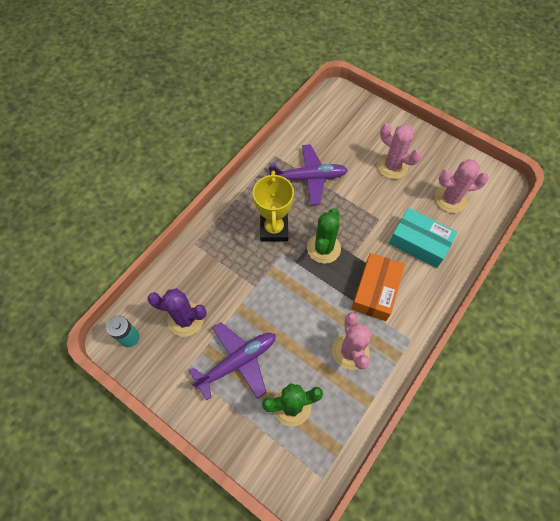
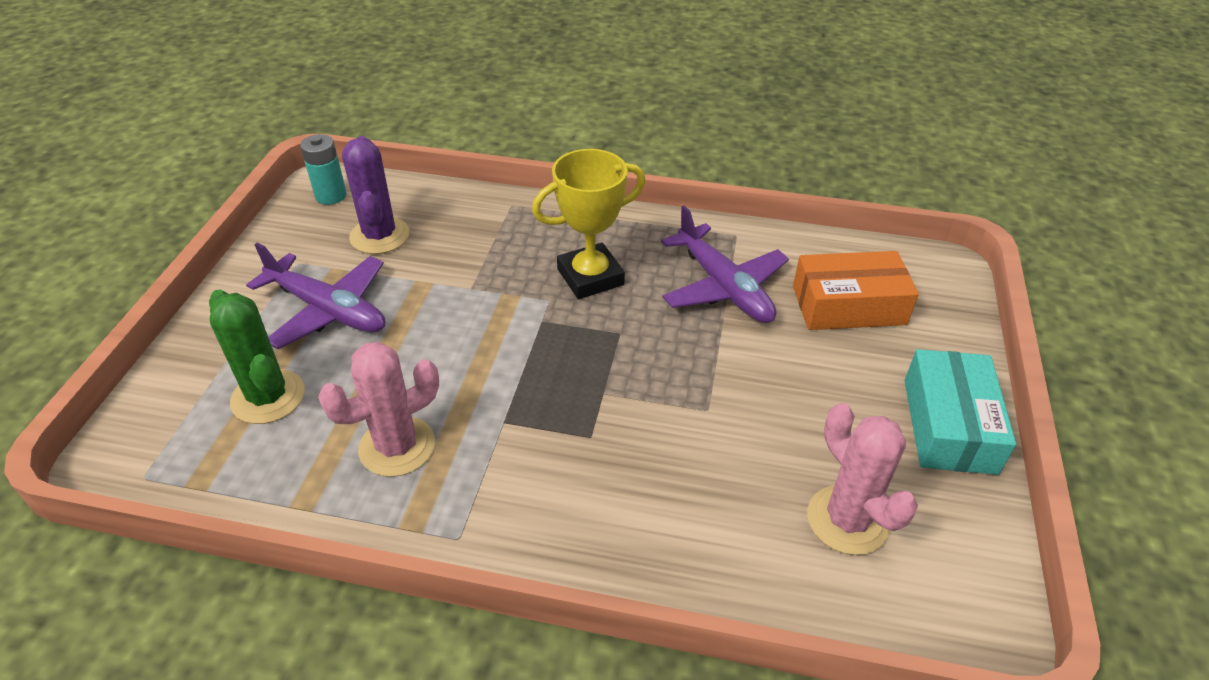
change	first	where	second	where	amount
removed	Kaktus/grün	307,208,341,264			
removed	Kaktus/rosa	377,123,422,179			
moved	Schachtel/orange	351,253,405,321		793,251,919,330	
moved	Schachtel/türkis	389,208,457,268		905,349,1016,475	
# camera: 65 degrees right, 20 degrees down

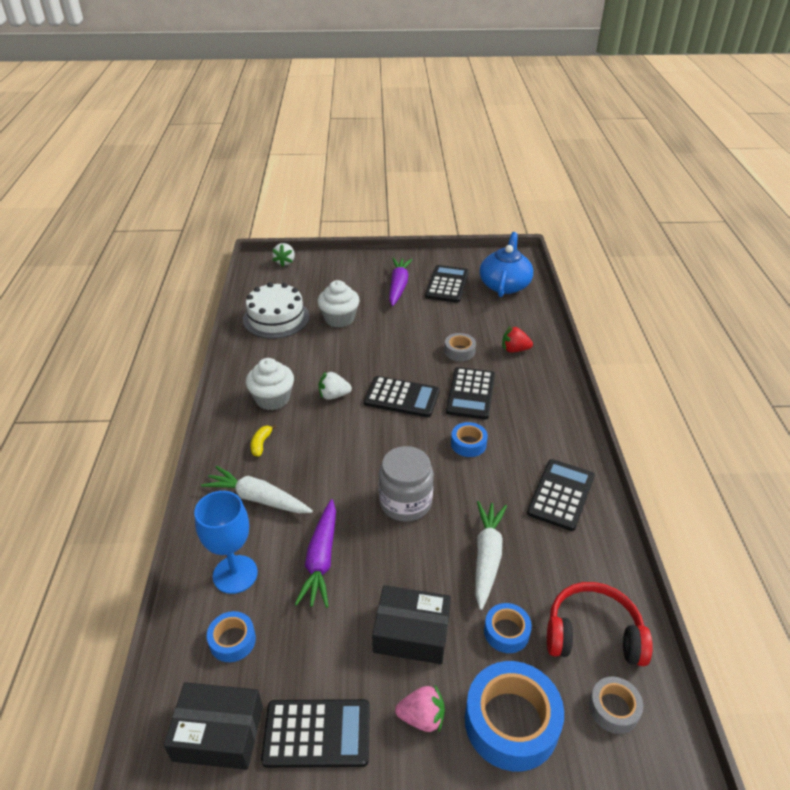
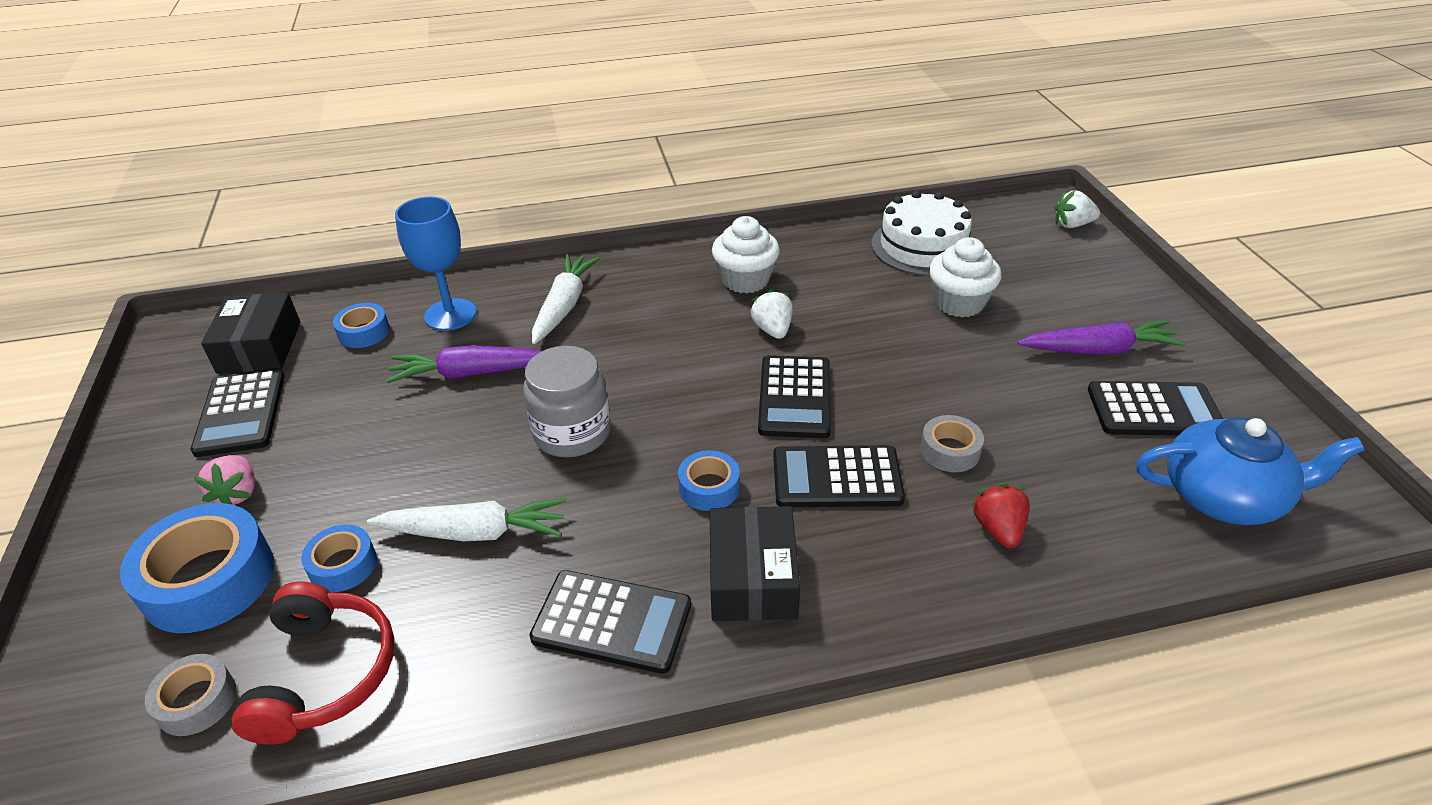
change	first	where	second	where	amount
removed	Banane/gelb	251,424,277,457			
moved	Schachtel/schwarz	372,585,451,664		710,506,800,621	
# camera: 80 degrees right, 0 degrees up

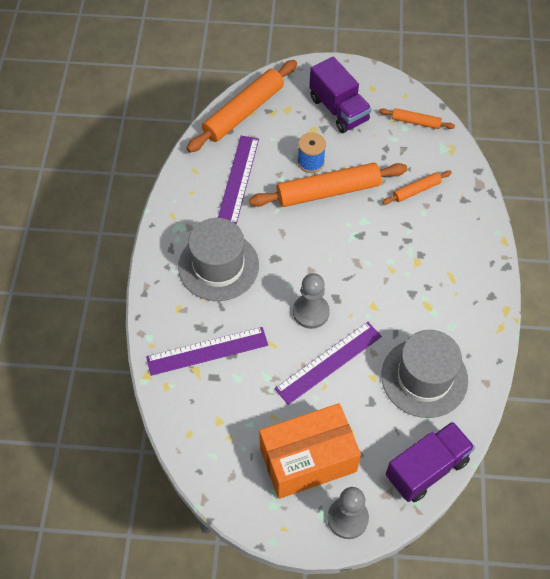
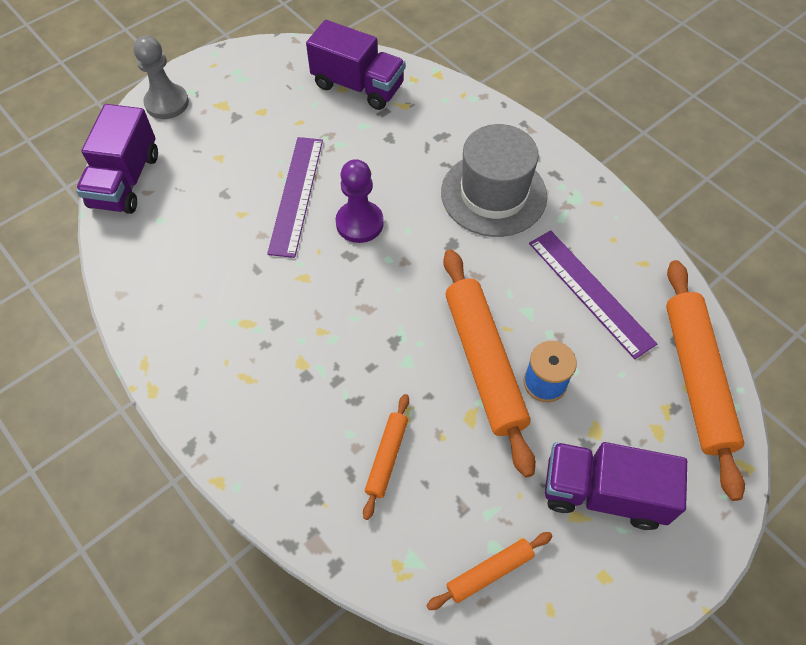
change	first	where	second	where	amount
removed	Lineal/lila	146,327,268,376			
removed	Schachtel/orange	259,403,361,499			
removed	Hut/grau	381,330,468,418			
added			Lastwagen/lila	306,20,405,110	
recoloured	Bauer/grau	293,273,330,329	Bauer/lila	335,159,384,243	
turned	Nudelholz/orange	249,163,407,207		443,249,536,477	45 degrees counterclockwise
# camera: 135 degrees right, 0 degrees up

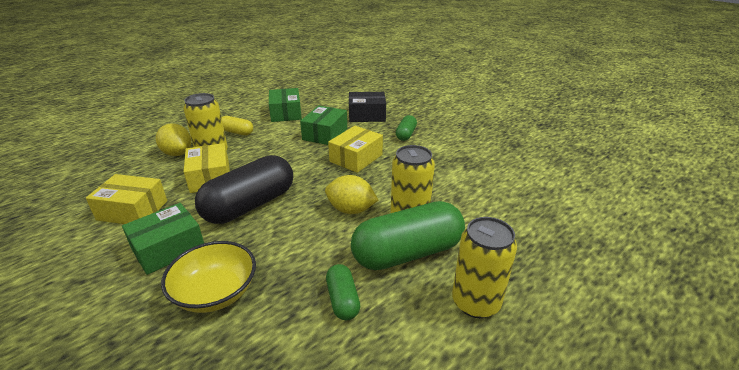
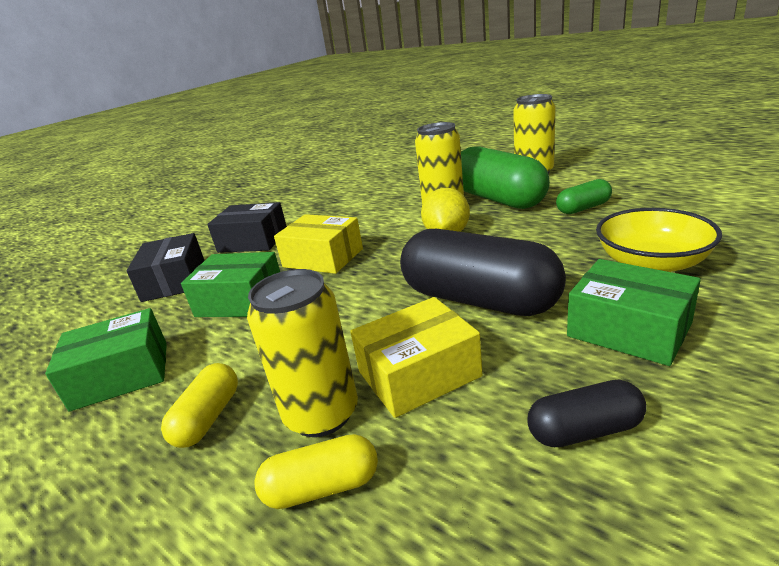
change	first	where	second	where	amount
replaced	Schachtel/gelb	86,174,167,224	Kapsel/schwarz	527,380,647,447	
replaced	Zitrone/gelb	156,123,191,156	Kapsel/gelb	254,434,378,509	
replaced	Kapsel/grün	396,115,417,141	Schachtel/schwarz	207,202,287,253	
# camera: 95 degrees left, 5 degrees down

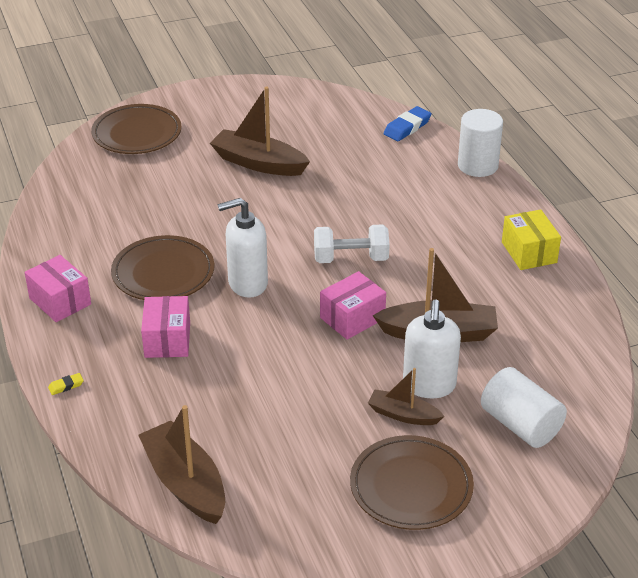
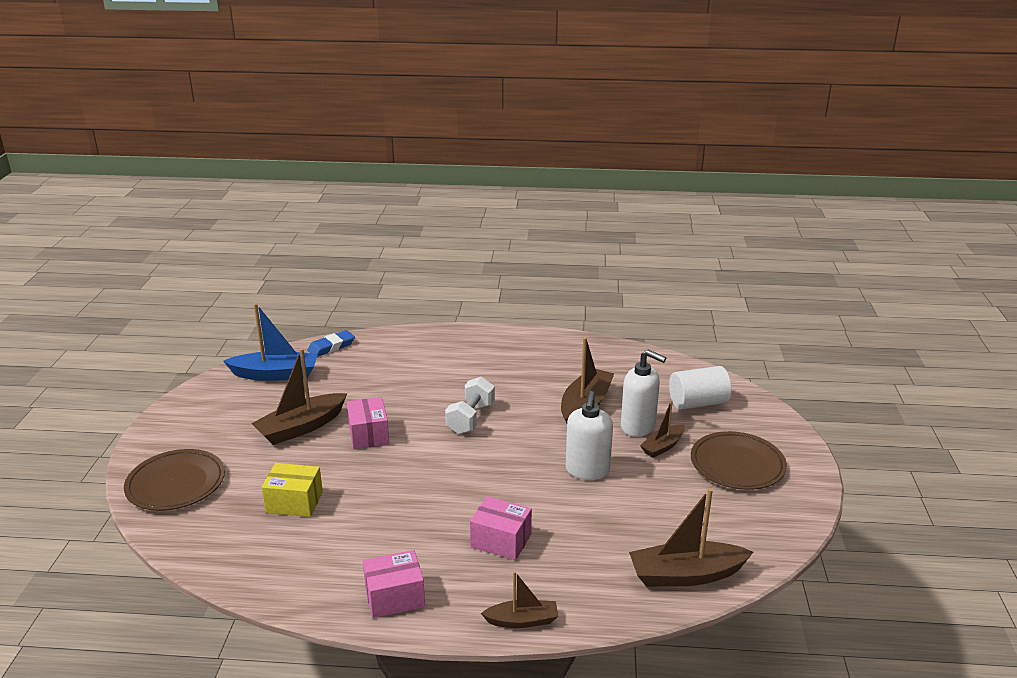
change	first	where	second	where	amount
removed	Teller/braun	111,235,215,300			
removed	Vollzylinder/weiß	458,109,503,177			
added			Boot/blau	223,303,318,381	
moved	Seifenspender/weiß	217,198,268,298		566,391,613,480	
moved	Schachtel/rosa	320,271,386,340		347,397,389,449	
moved	Schachtel/gelb	502,209,561,270		261,463,323,517	
replaced	Radiergummi/gelb	48,373,84,395	Boot/braun	481,571,558,628	
turned	Radiergummi/blau	383,106,432,141		307,330,355,357	75 degrees clockwise
# camera: 65 degrees left, 10 degrees down

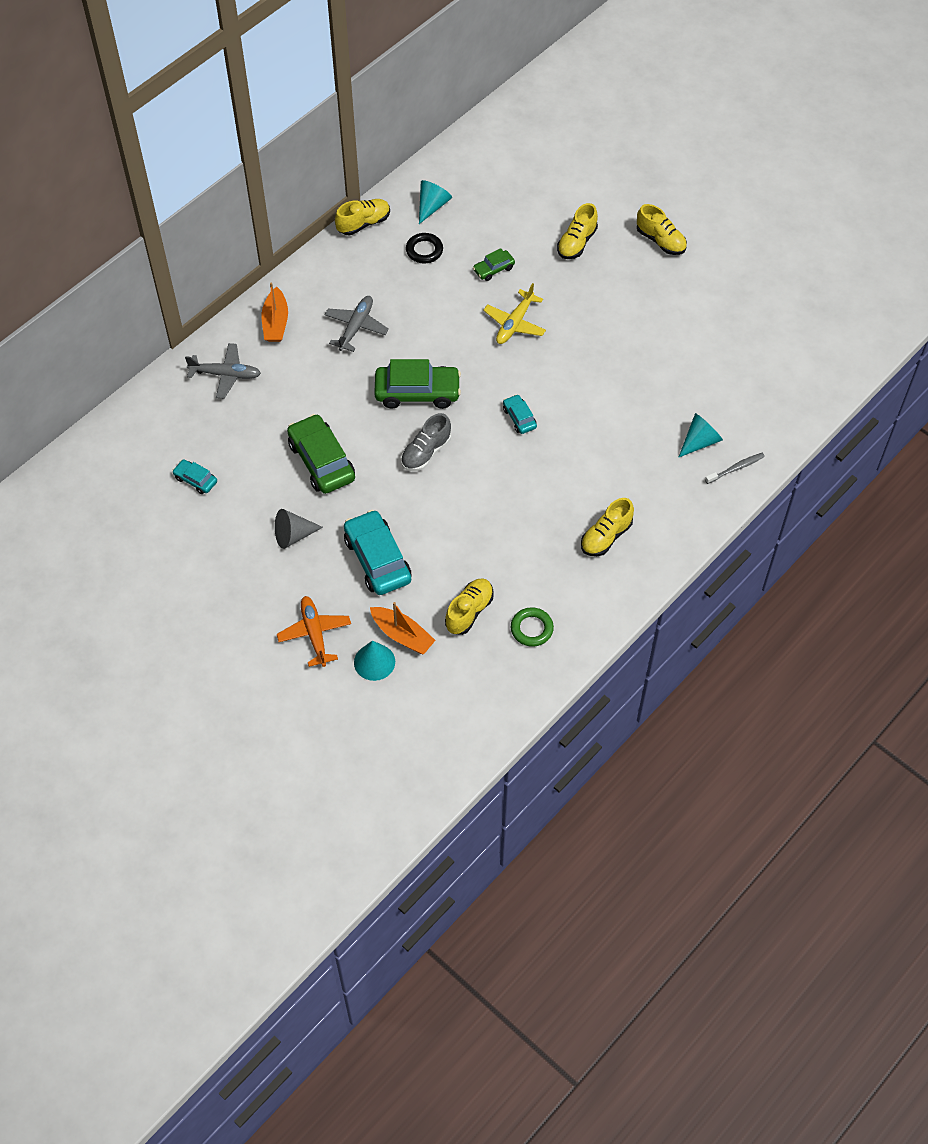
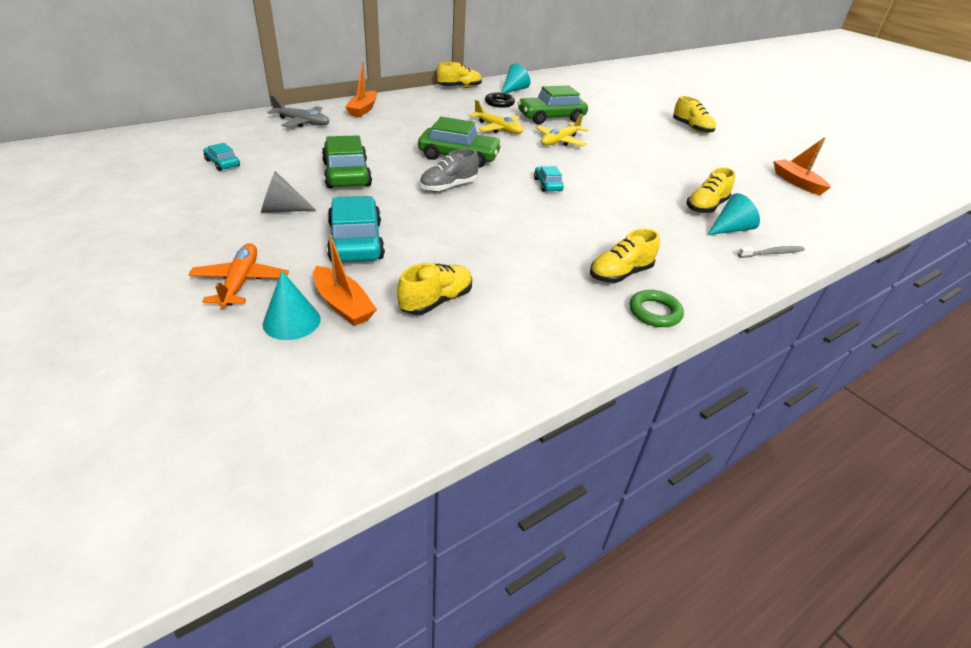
change	first	where	second	where	amount
removed	Flugzeug/grau	324,296,389,352			
added			Flugzeug/gelb	469,100,523,134	
added			Boot/orange	773,137,831,195	
moved	Ring/grün	511,607,554,647		630,290,684,327	
moved	Schuh/gelb	557,203,598,259		687,167,736,213	
resized	Auto/grün	473,248,515,281		517,85,588,124	x1.97
# camera: 10 degrees right, 20 degrees down

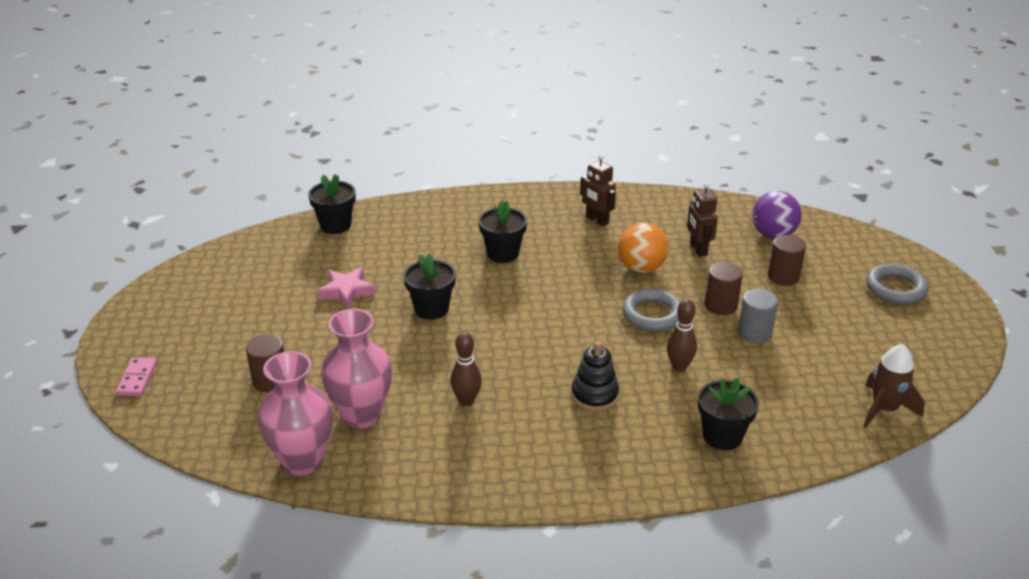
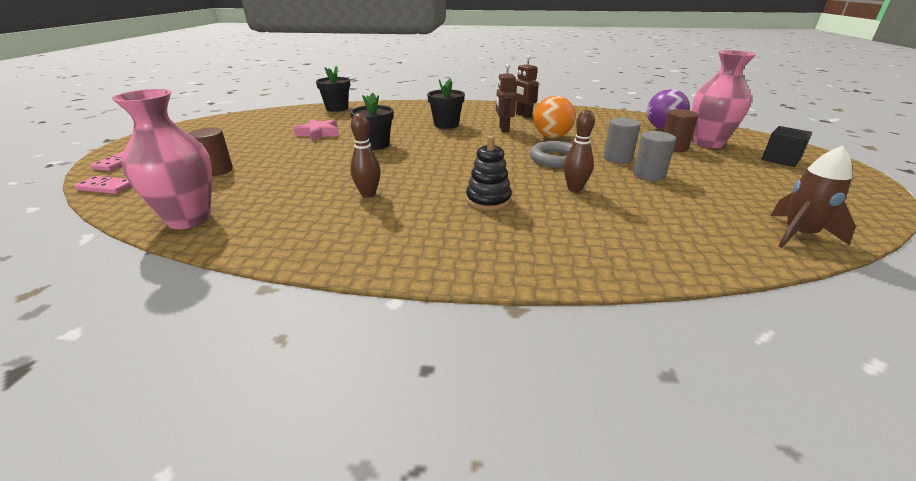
change	first	where	second	where	amount
removed	Blumentopf/schwarz	698,378,759,450			
added			Dominostein/rosa	74,176,132,194	
moved	Vase/rosa	321,309,392,429		692,50,756,148	
moved	Roboter/braun	687,182,718,257		496,64,516,132	
replaced	Ring/grau	866,264,929,305	Kubus/schwarz	762,126,812,167	
recoloured	Vollzylinder/braun	705,262,743,315	Vollzylinder/grau	603,118,641,163	
# camera: 10 degrees right, 5 degrees down

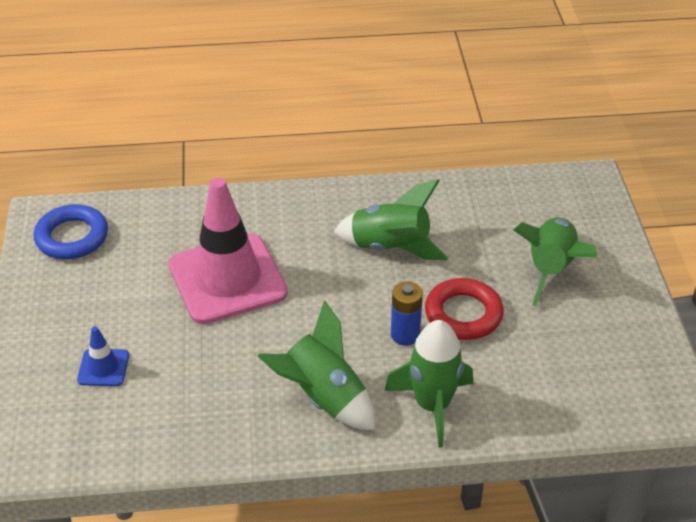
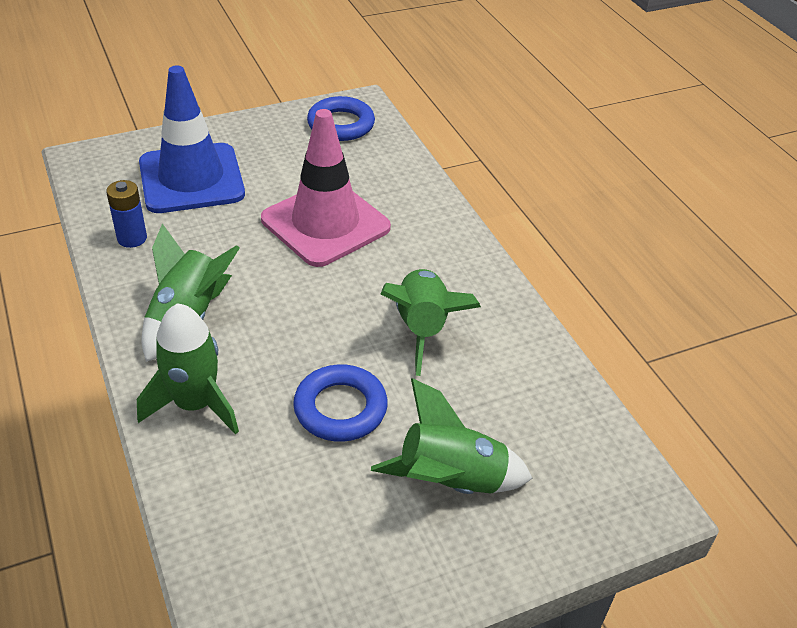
change	first	where	second	where	amount
moved	Batterie/blau	391,281,423,346		106,180,147,248	
recoloured	Ring/rot	425,278,504,340	Ring/blau	293,364,388,442	
resized	Leitkegel/blau	77,326,129,386		139,66,245,213	x2.34
# camera: 70 degrees right, 0 degrees up

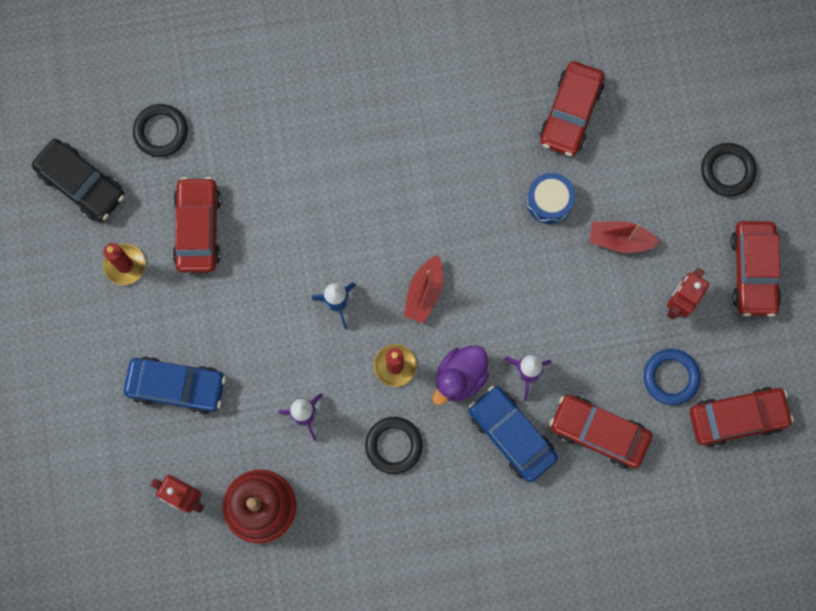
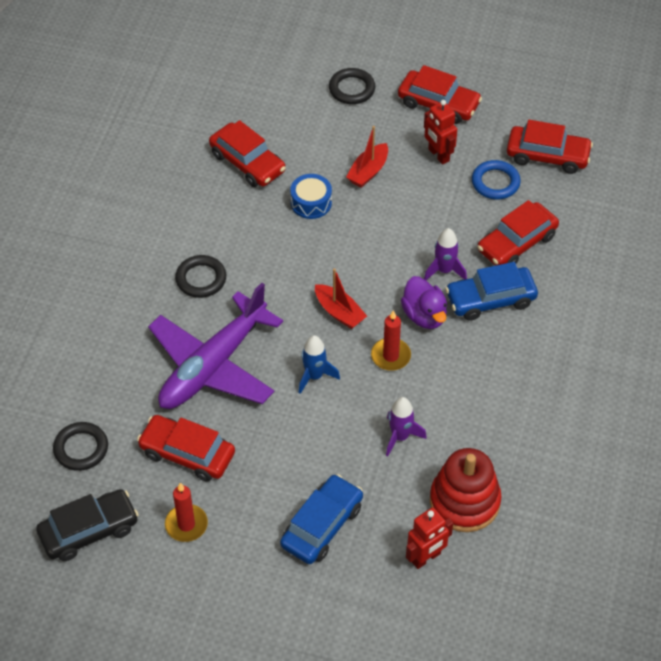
change	first	where	second	where	amount
added			Flugzeug/lila	148,283,283,409	
moved	Ring/schwarz	365,417,423,474		175,255,226,298	
turned	Auto/rot	690,387,794,448		507,120,593,174	90 degrees clockwise
# camera: 65 degrees left, 25 degrees down

